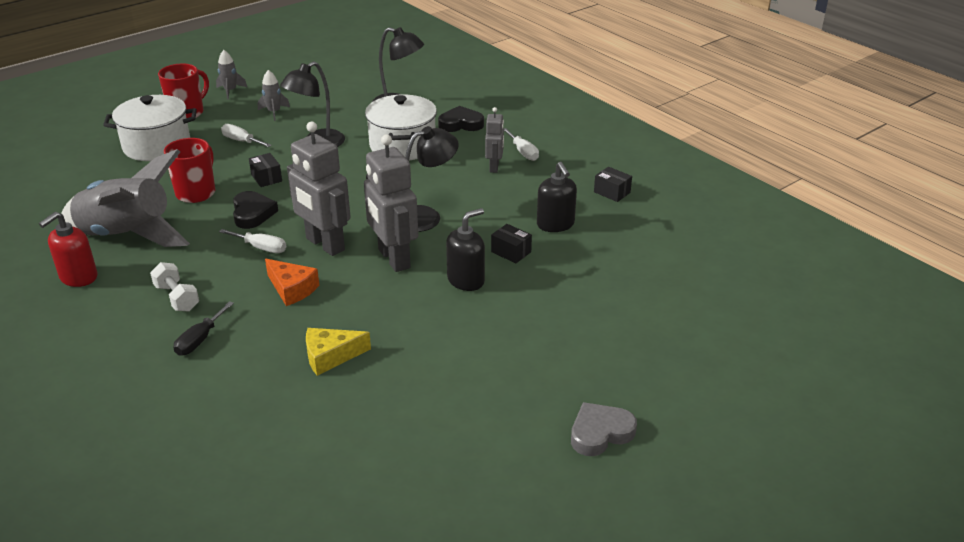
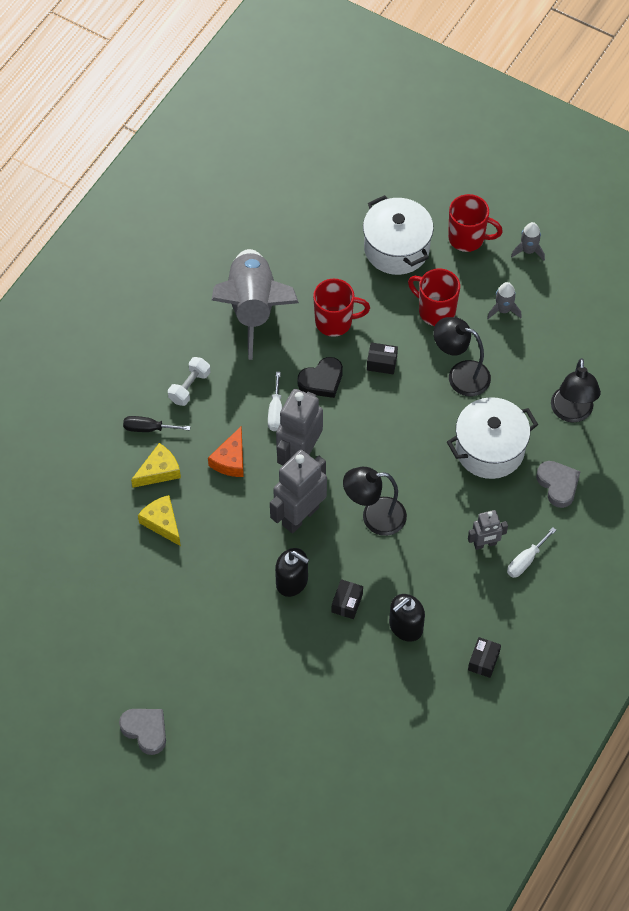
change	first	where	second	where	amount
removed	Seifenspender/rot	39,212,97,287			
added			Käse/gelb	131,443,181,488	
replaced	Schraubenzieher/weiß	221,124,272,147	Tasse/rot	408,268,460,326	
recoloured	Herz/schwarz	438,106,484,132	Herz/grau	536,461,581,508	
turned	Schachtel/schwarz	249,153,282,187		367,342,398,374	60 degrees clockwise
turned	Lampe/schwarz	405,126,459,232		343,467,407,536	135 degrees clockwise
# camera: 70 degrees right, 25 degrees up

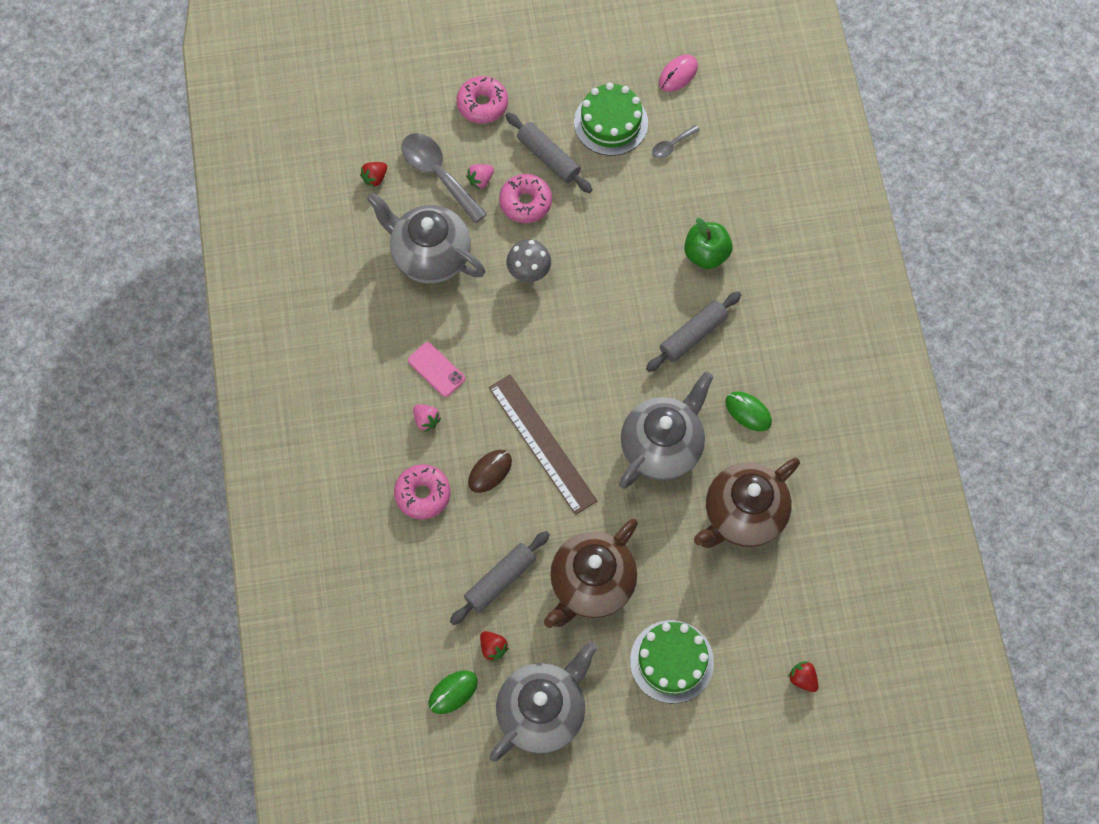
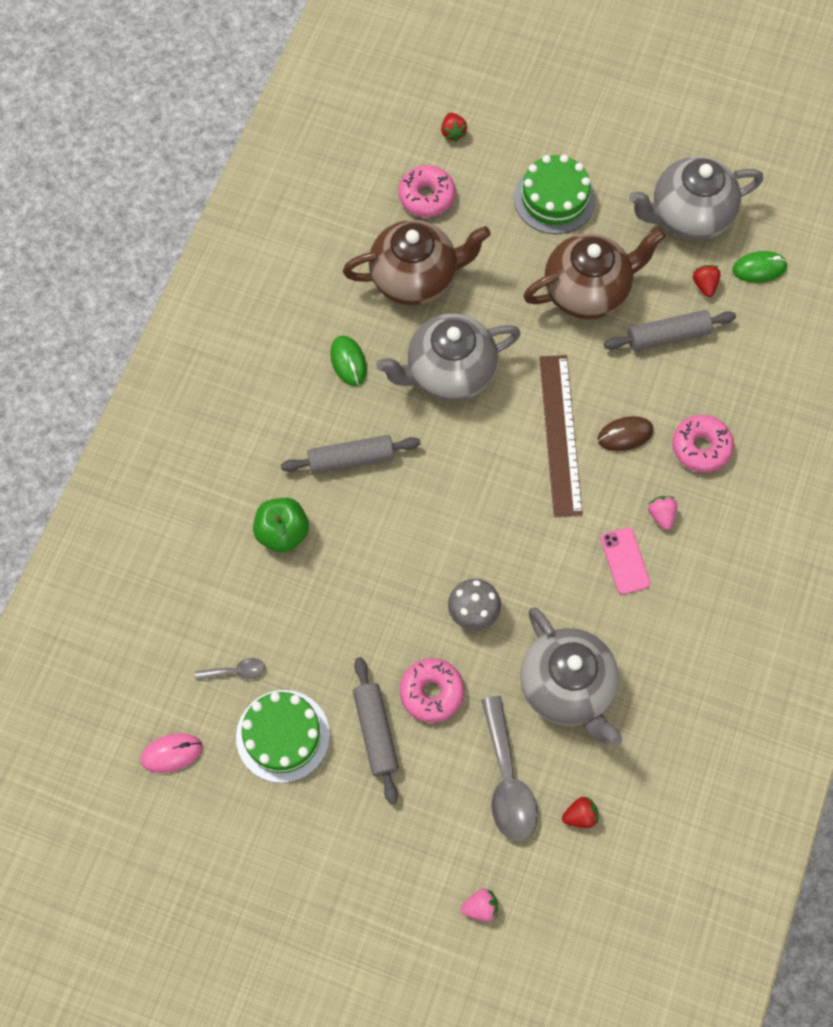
change	first	where	second	where	amount
moved	Donut/rosa	457,76,508,124		399,165,455,217	
moved	Erdbeere/rosa	466,164,494,190		461,889,498,922	
# camera: 150 degrees left, 0 degrees up

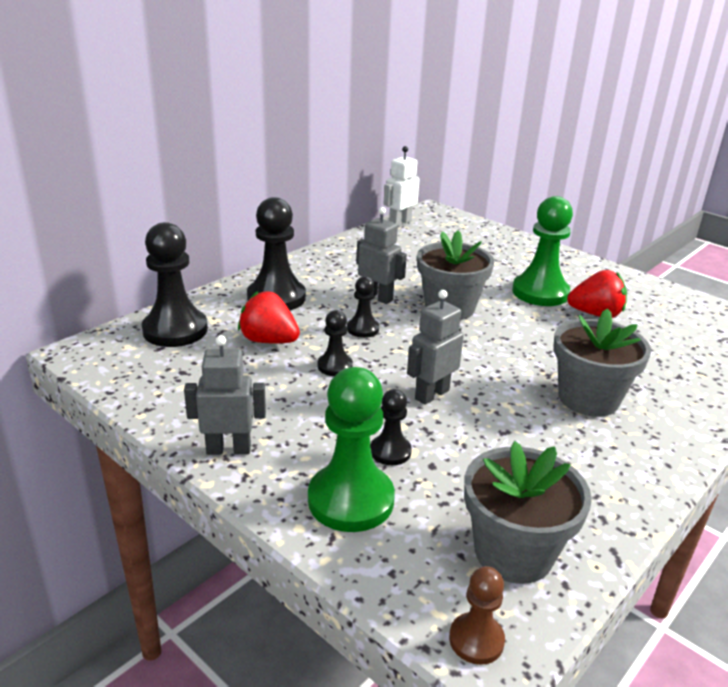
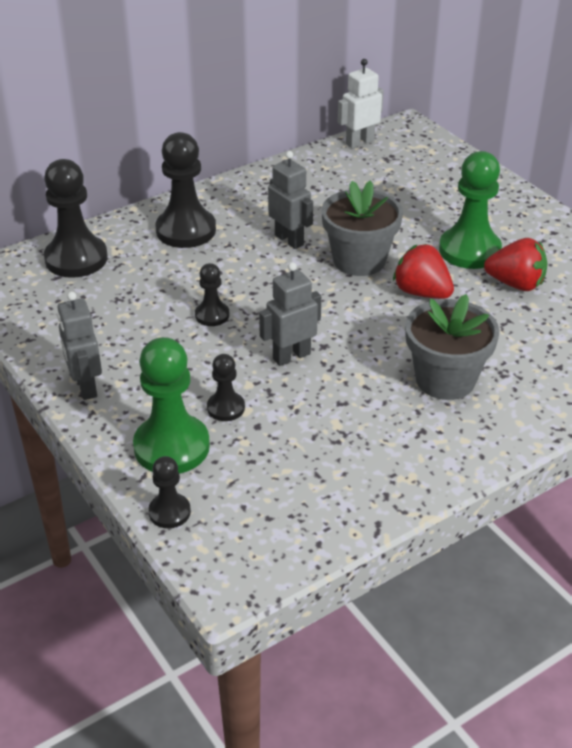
change	first	where	second	where	amount
removed	Bauer/braun	449,566,505,665			
removed	Blumentopf/grau	464,441,592,584			
moved	Erdbeere/rot	238,291,300,343		393,244,454,299	
moved	Bauer/schwarz	347,276,379,338		148,456,191,528	
turned	Roboter/grau	184,335,266,455		57,292,102,400	120 degrees counterclockwise
# camera: 15 degrees right, 10 degrees up

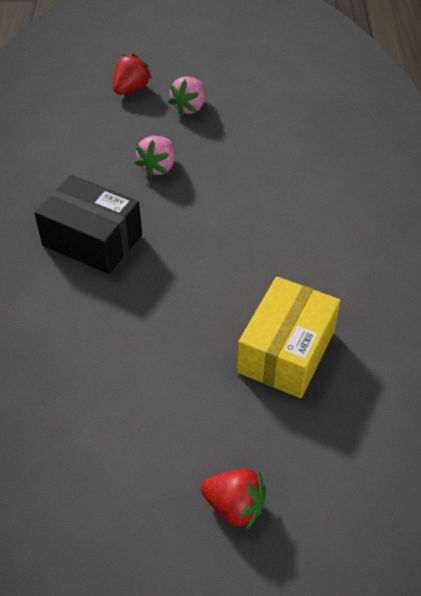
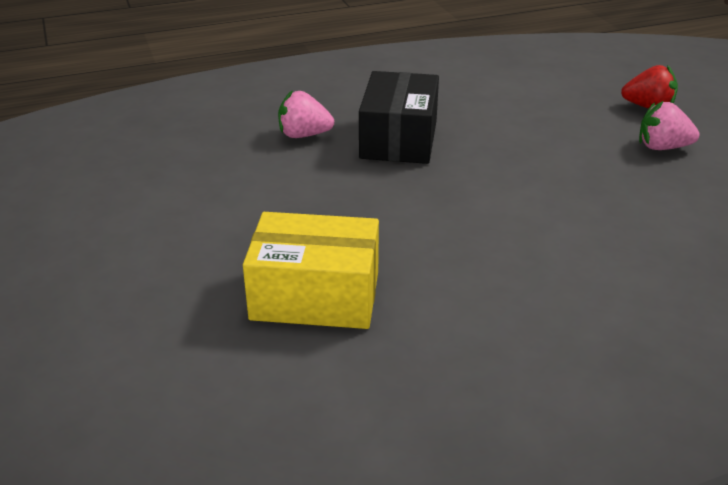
change	first	where	second	where	amount
removed	Erdbeere/rot	201,469,266,530			
moved	Erdbeere/rosa	135,136,175,178		278,90,334,138	
# camera: 70 degrees right, 15 degrees down

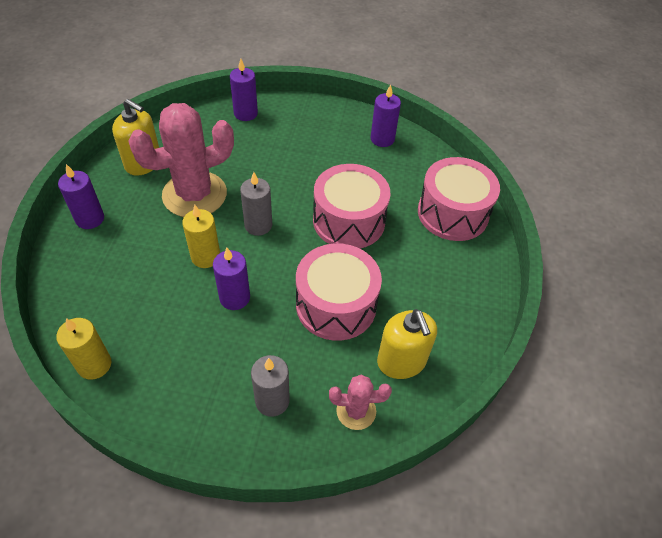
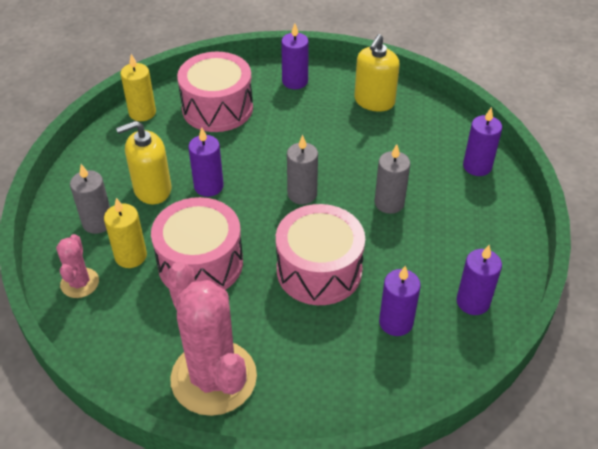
change	first	where	second	where	amount
added			Kerze/grau	374,144,410,214	
added			Kerze/lila	379,266,421,336	
moved	Kaktus/rosa	128,103,234,217		166,262,257,416	
moved	Kerze/gelb	182,205,220,268		104,198,147,268	
moved	Seifenspender/gelb	377,309,437,379		116,121,171,204	
moved	Trommel/rosa	418,157,500,241		177,52,253,132	
# camera: 90 degrees right, 5 degrees down

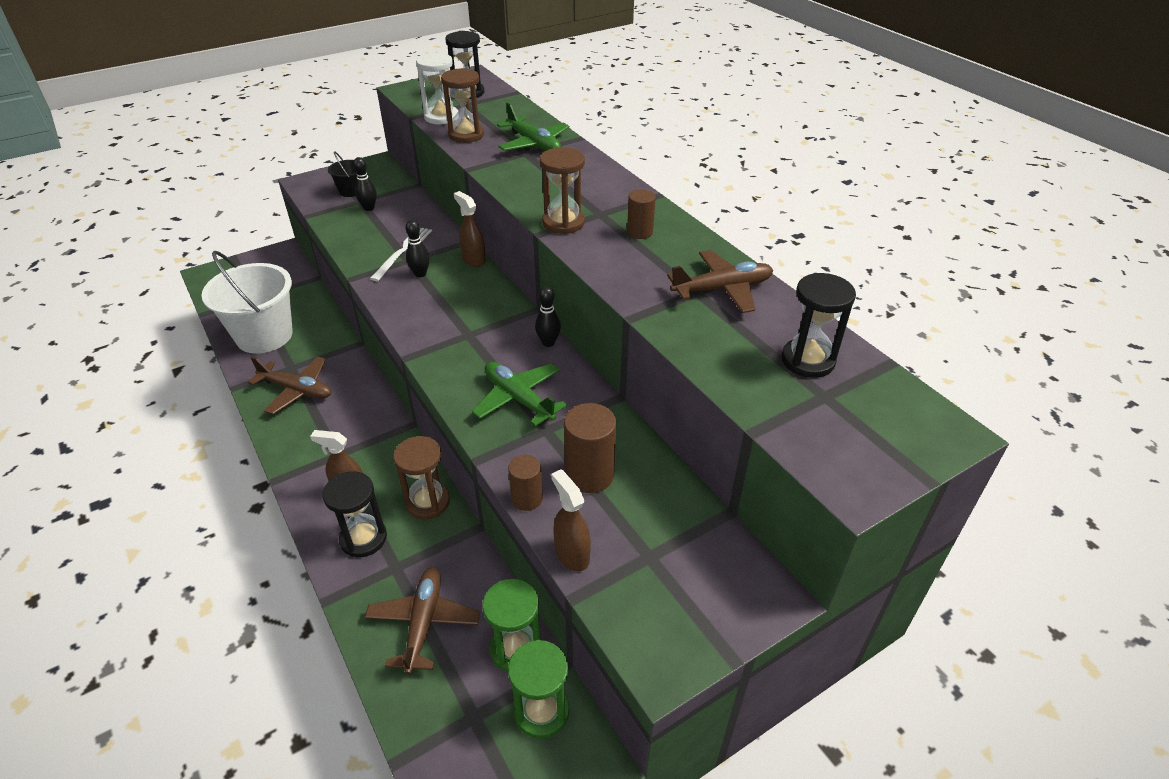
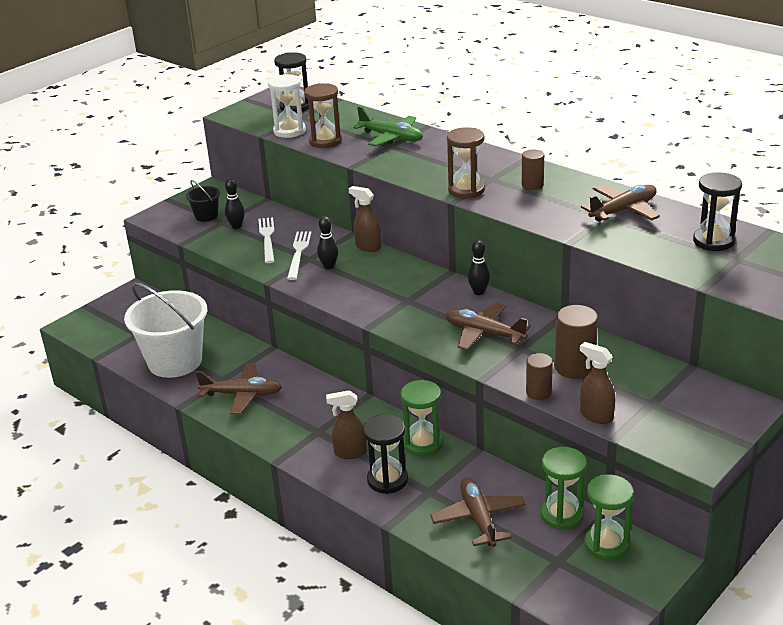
change	first	where	second	where	amount
added			Gabel/weiß	258,217,274,263	
recoloured	Sanduhr/braun	393,436,450,519	Sanduhr/grün	401,380,443,456	
recoloured	Flugzeug/grün	472,362,567,426	Flugzeug/braun	445,303,531,350	
# camera: 15 degrees left, 10 degrees down

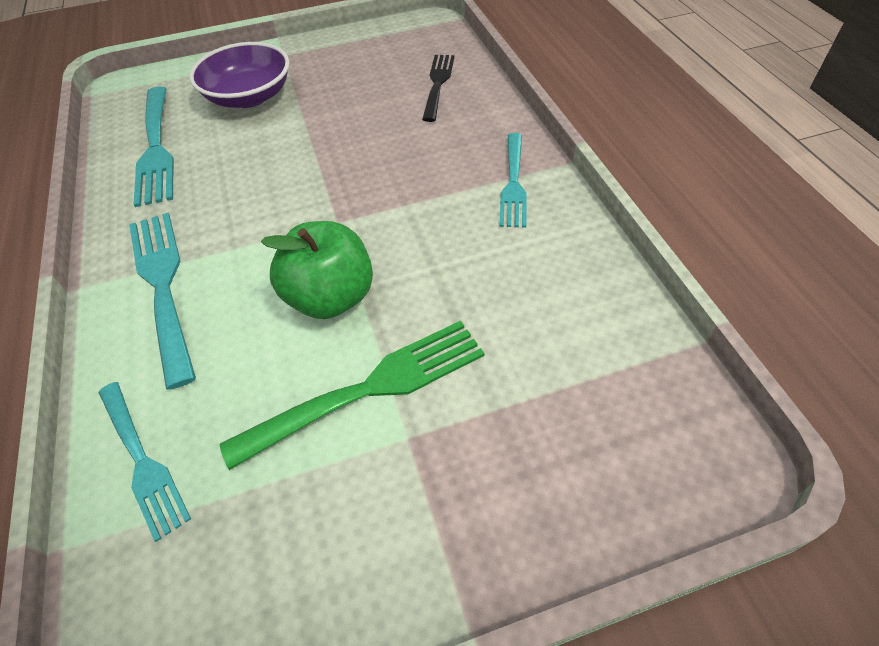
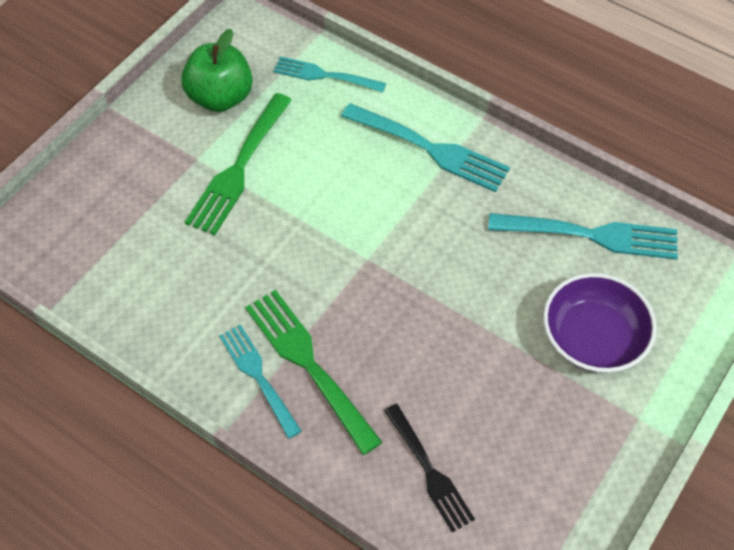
change	first	where	second	where	amount
added			Gabel/grün	245,289,382,455	
moved	Apfel/grün	261,221,373,319		181,29,253,112	
turned	Gabel/türkis	133,86,174,207		488,213,678,260	150 degrees clockwise
# camera: 140 degrees right, 5 degrees up

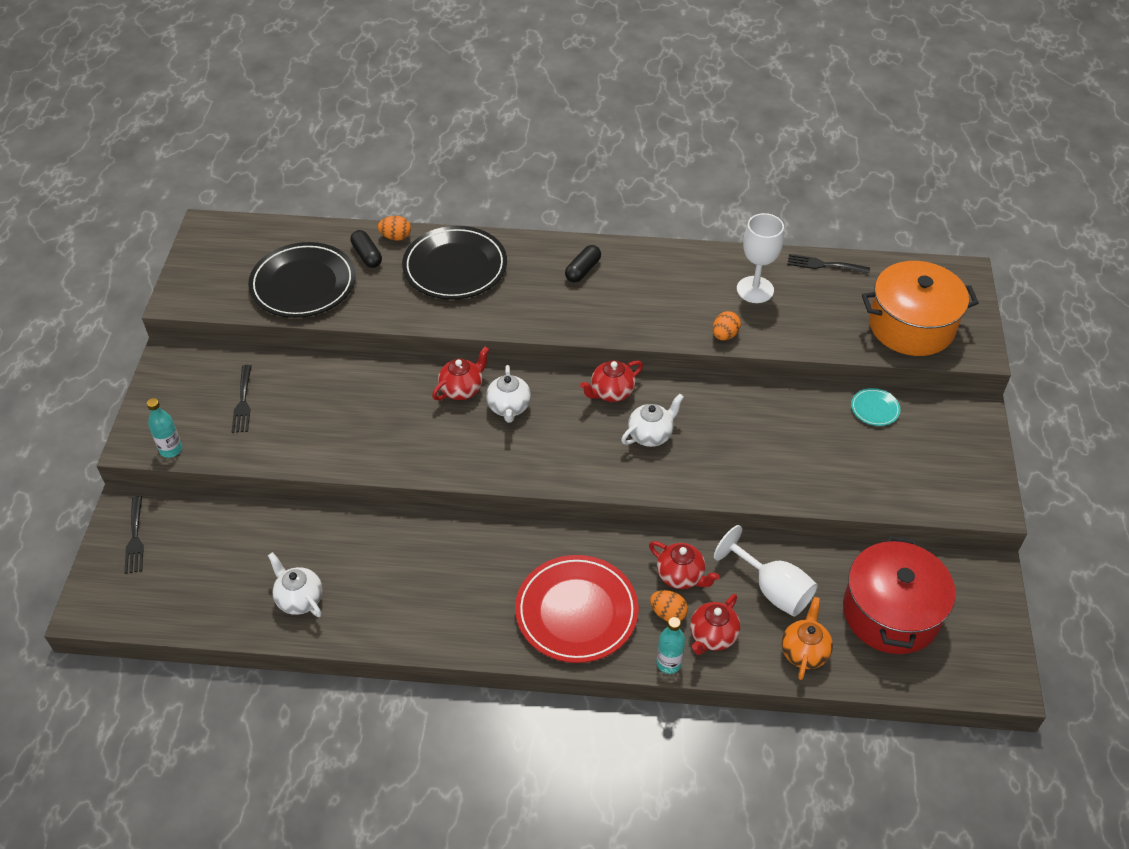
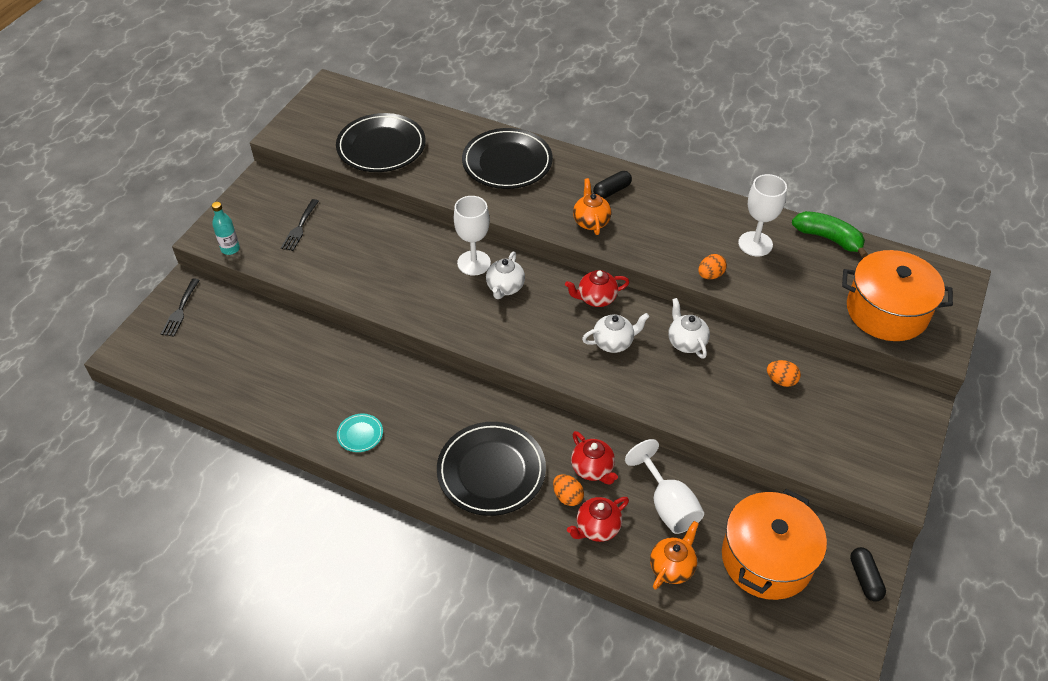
change	first	where	second	where	amount
removed	Flasche/türkis	656,617,685,674			
added			Teekanne/orange	573,178,612,235	
moved	Teekanne/weiß	268,552,323,617		668,298,710,359	
moved	Kapsel/schwarz	350,230,382,268		850,547,886,601	
moved	Ei/orange	378,216,411,241		767,360,801,387	
moved	Teller/türkis	851,388,900,426		337,414,383,452	
replaced	Teekanne/rot	432,346,489,400	Kelch/weiß	454,196,491,276	
replaced	Gabel/schwarz	787,254,870,274	Banane/grün	792,211,868,258	
recoloured	Teller/rot	515,555,639,663	Teller/schwarz	437,422,546,516	
recoloured	Kochtopf/rot	843,535,956,654	Kochtopf/orange	722,489,827,600	
# camera: 20 degrees right, 0 degrees up

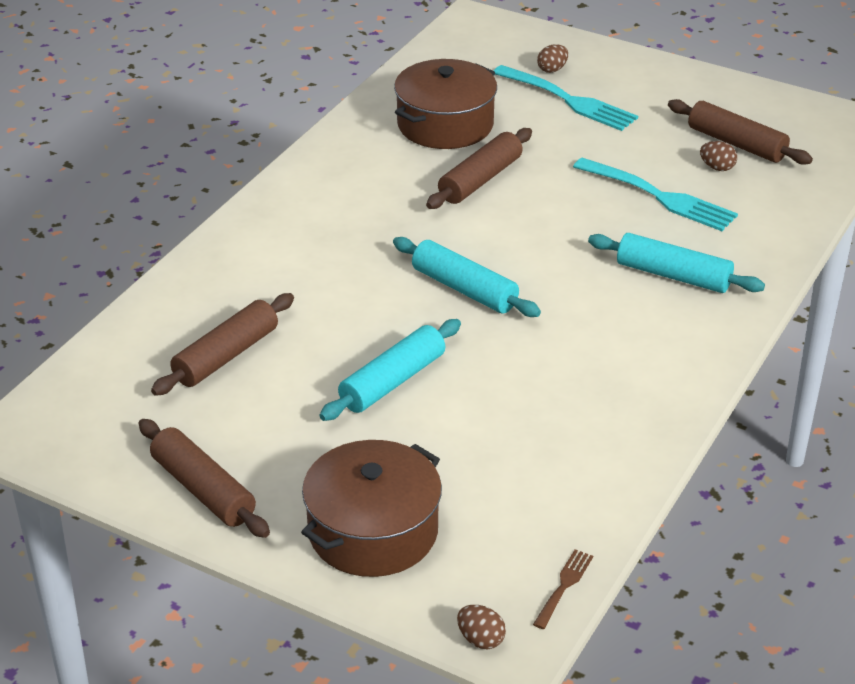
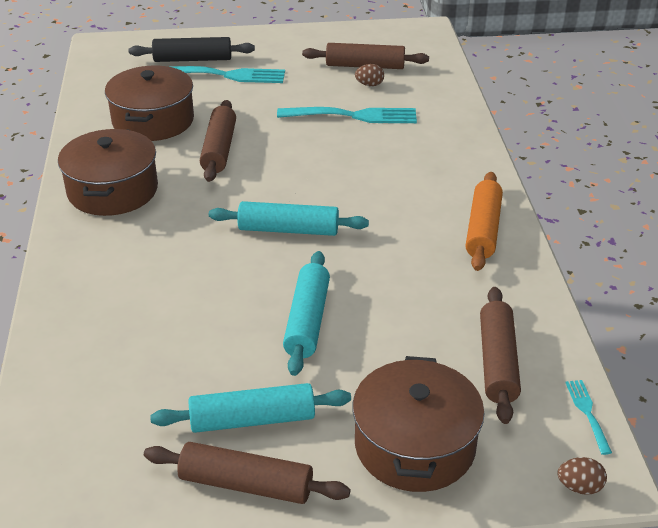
change	first	where	second	where	amount
added			Kochtopf/braun	58,129,158,216	
added			Nudelholz/orange	466,172,503,271	
moved	Nudelholz/braun	151,293,294,396		480,287,521,424	
moved	Nudelholz/türkis	588,233,765,293		150,383,351,433	
replaced	Ei/braun	537,44,568,73	Nudelholz/schwarz	128,37,255,62	
recoloured	Gabel/braun	533,549,593,629	Gabel/türkis	565,380,612,455	
# camera: 35 degrees left, 0 degrees up

